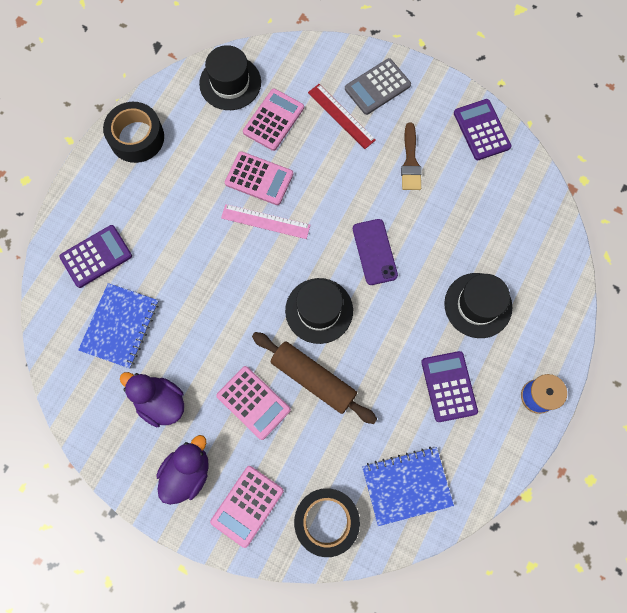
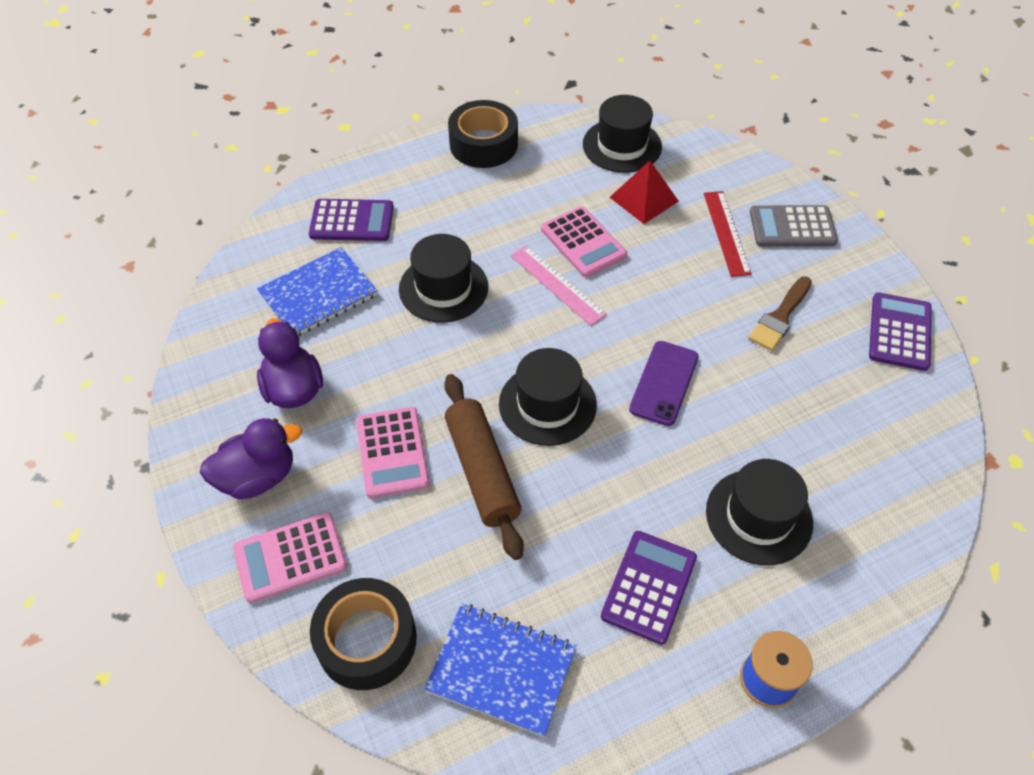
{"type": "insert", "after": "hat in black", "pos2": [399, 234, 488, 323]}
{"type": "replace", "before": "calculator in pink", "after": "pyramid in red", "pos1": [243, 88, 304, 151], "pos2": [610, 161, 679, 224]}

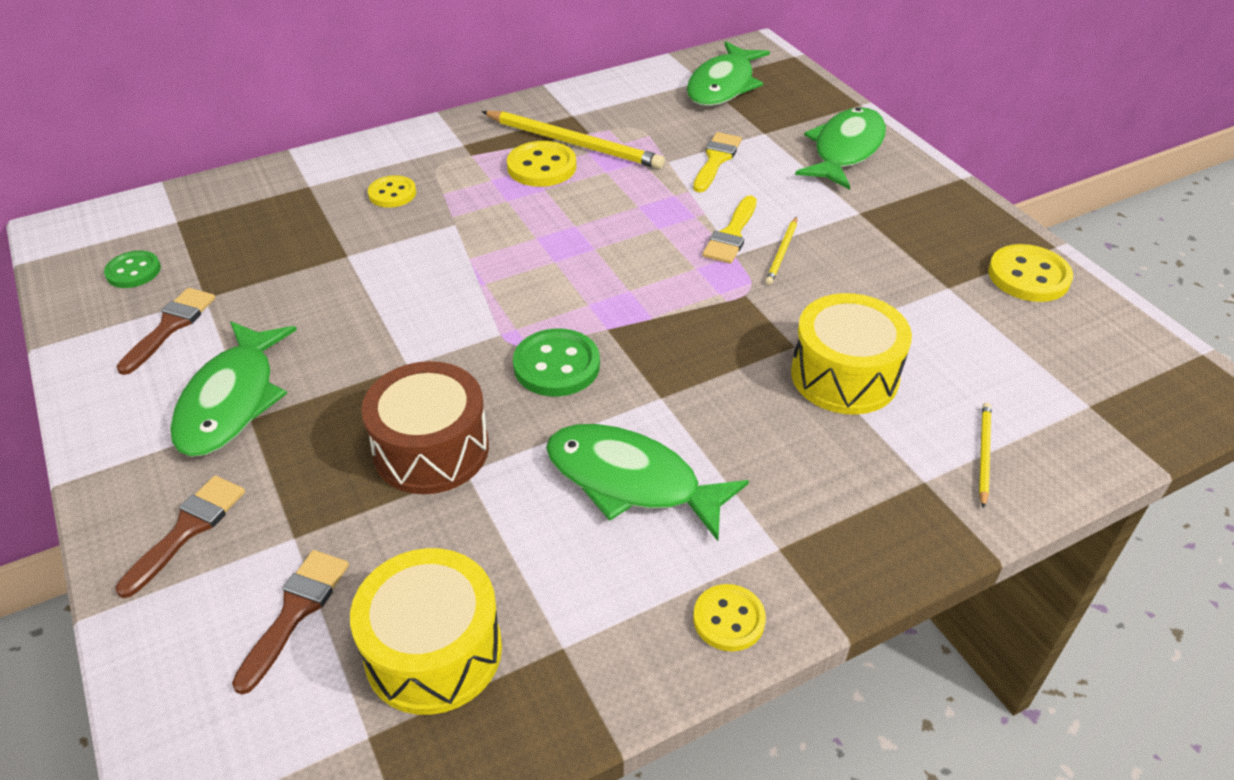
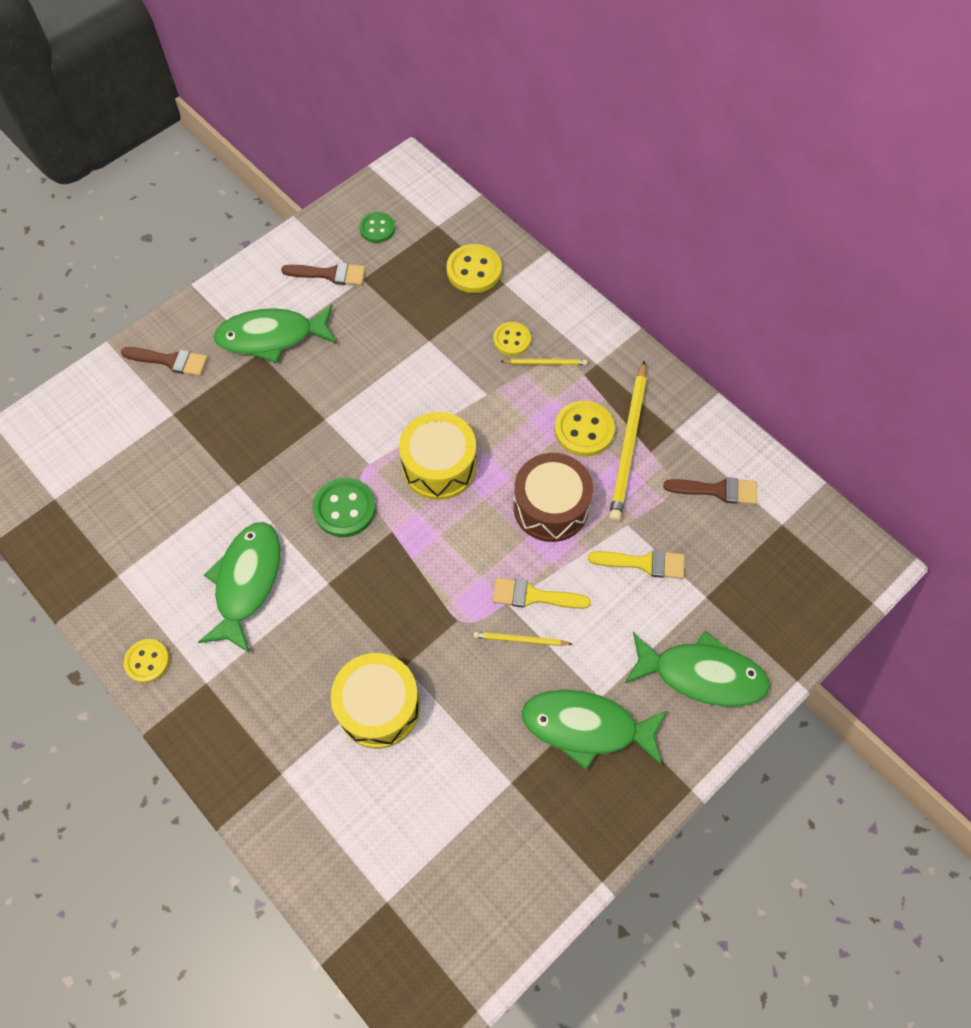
{"type": "move", "before": "drum in yellow", "pos1": [350, 548, 502, 715], "pos2": [399, 412, 477, 500]}
{"type": "move", "before": "button in yellow", "pos1": [988, 244, 1073, 302], "pos2": [446, 244, 502, 293]}
{"type": "move", "before": "pencil in yellow", "pos1": [979, 403, 991, 508], "pos2": [500, 359, 587, 365]}
{"type": "move", "before": "drum in brown", "pos1": [361, 361, 489, 494], "pos2": [513, 453, 593, 542]}
{"type": "move", "before": "fish in green", "pos1": [687, 41, 770, 106], "pos2": [521, 689, 668, 770]}
{"type": "move", "before": "brush in brown", "pos1": [232, 550, 349, 695], "pos2": [663, 477, 757, 505]}

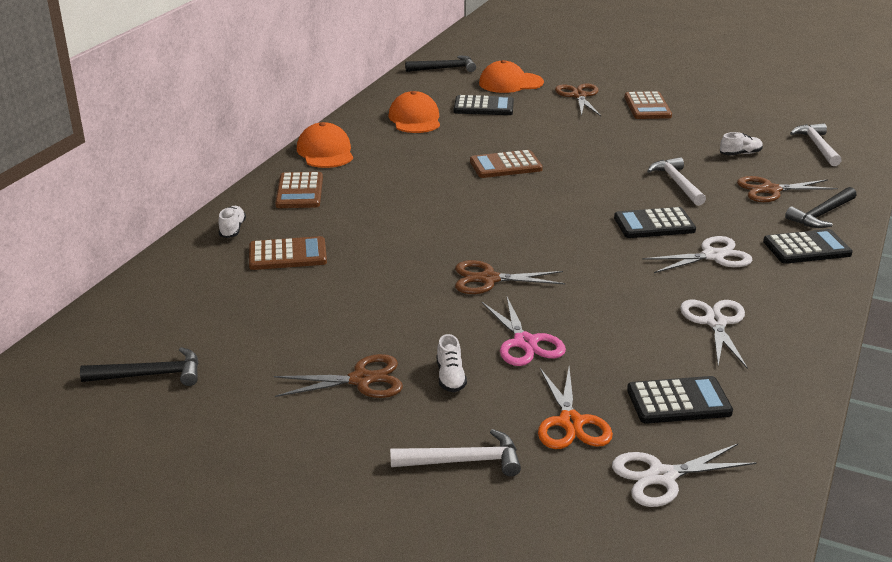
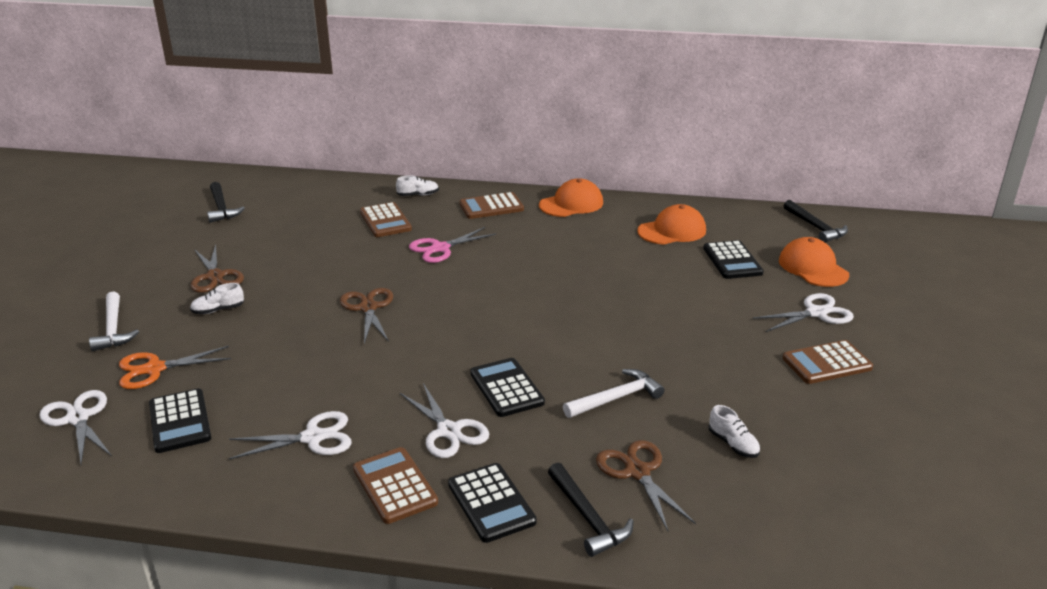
{"type": "move", "before": "calculator in brown", "pos1": [470, 150, 543, 178], "pos2": [353, 447, 438, 524]}
{"type": "move", "before": "scissors in pink", "pos1": [482, 297, 566, 366], "pos2": [409, 227, 496, 263]}
{"type": "rotate", "before": "hammer in black", "pos1": [785, 187, 856, 228], "pos2": [548, 463, 633, 557], "turn": -150}
{"type": "recolor", "before": "scissors in brown", "after": "scissors in white", "pos1": [555, 84, 601, 116], "pos2": [752, 293, 854, 332]}
{"type": "delete", "before": "hammer in white", "pos1": [790, 123, 842, 166]}

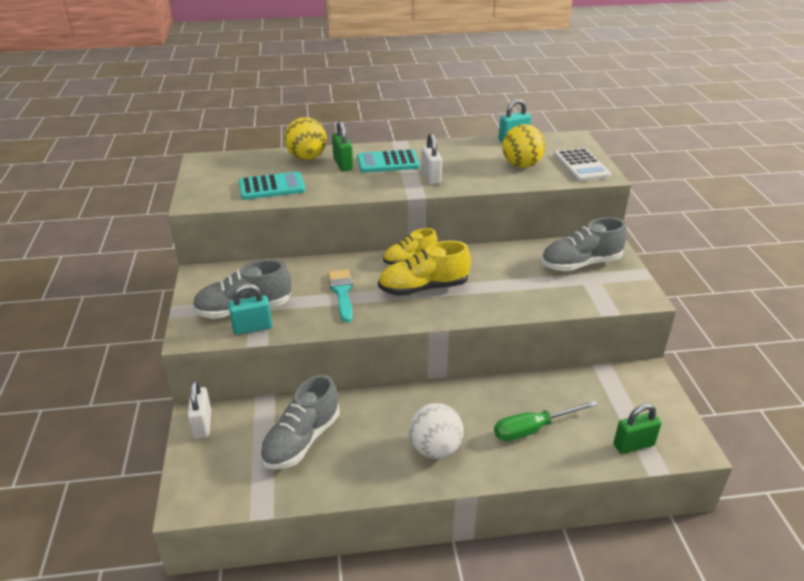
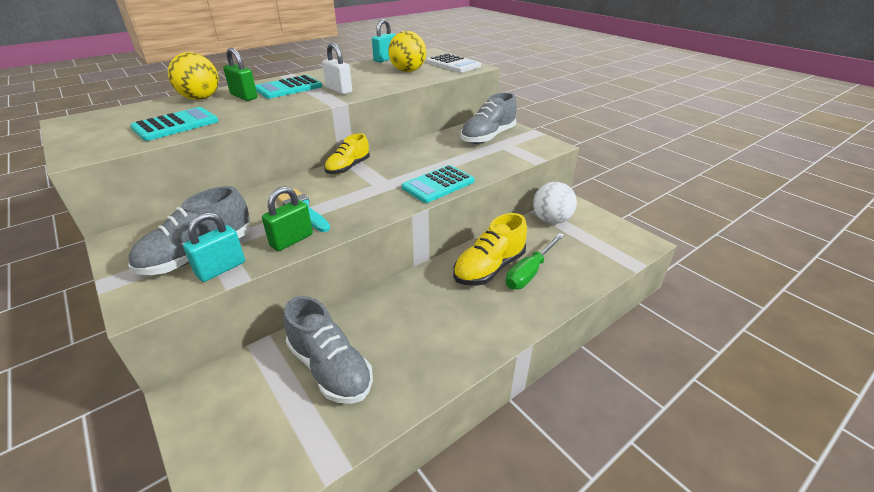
{"type": "move", "before": "padlock in green", "pos1": [613, 404, 662, 454], "pos2": [262, 186, 313, 251]}
{"type": "rotate", "before": "shoe in grey", "pos1": [260, 375, 339, 469], "pos2": [283, 296, 373, 404], "turn": -45}
{"type": "insert", "after": "calculator in turquoise", "pos2": [402, 165, 475, 203]}
{"type": "move", "before": "shoe in yellow", "pos1": [378, 241, 471, 296], "pos2": [453, 213, 527, 286]}
{"type": "move", "before": "ball in white", "pos1": [409, 403, 464, 459], "pos2": [533, 182, 577, 224]}
{"type": "delete", "before": "padlock in white", "pos1": [187, 381, 211, 439]}

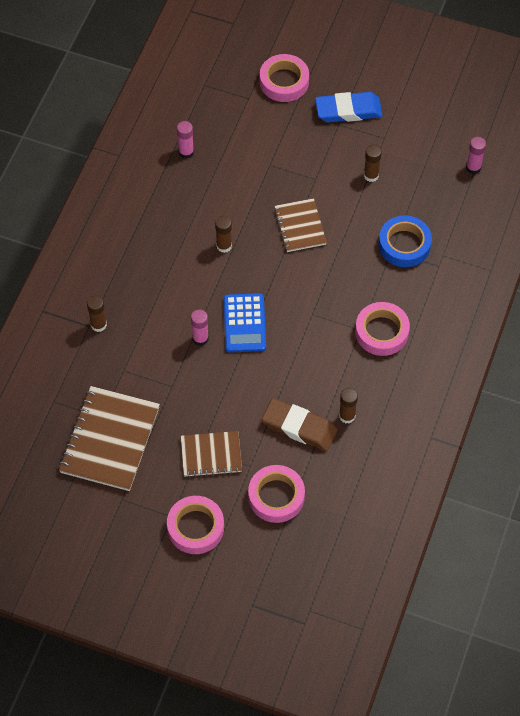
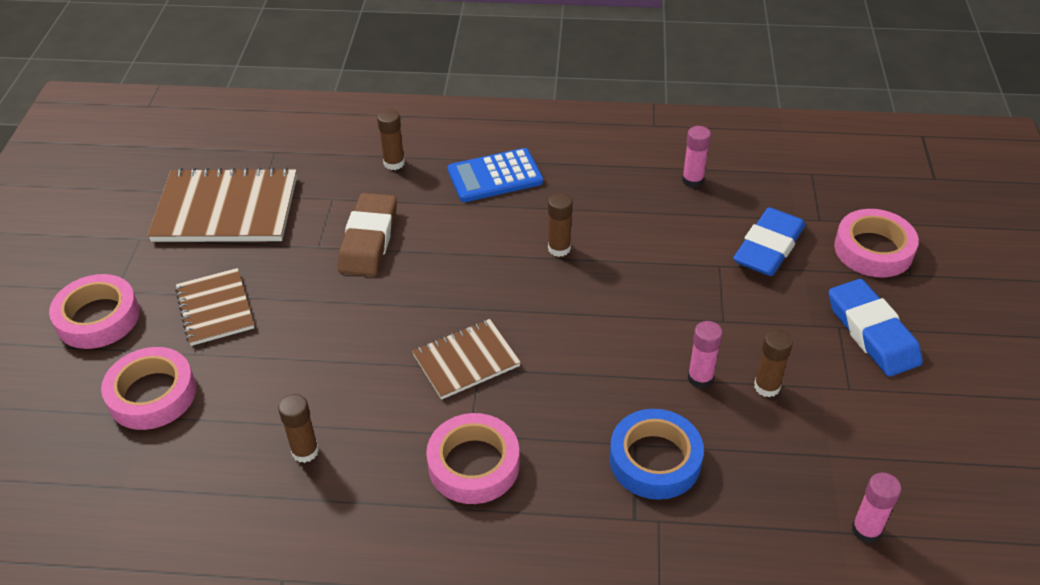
{"type": "move", "before": "eraser in brown", "pos1": [262, 398, 338, 451], "pos2": [338, 193, 397, 276]}
{"type": "move", "before": "notebook in brown", "pos1": [274, 198, 327, 252], "pos2": [412, 319, 521, 400]}
{"type": "move", "before": "calculator in blue", "pos1": [224, 293, 266, 352], "pos2": [448, 148, 543, 202]}
{"type": "move", "before": "glue stick in pink", "pos1": [191, 309, 209, 346], "pos2": [688, 321, 723, 388]}
{"type": "insert", "after": "eraser in blue", "pos2": [733, 207, 806, 276]}

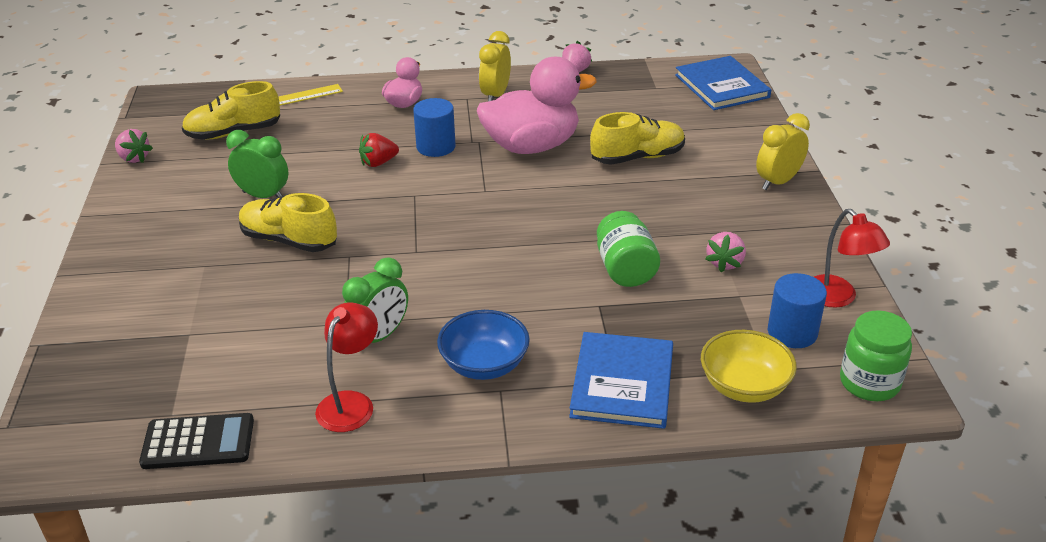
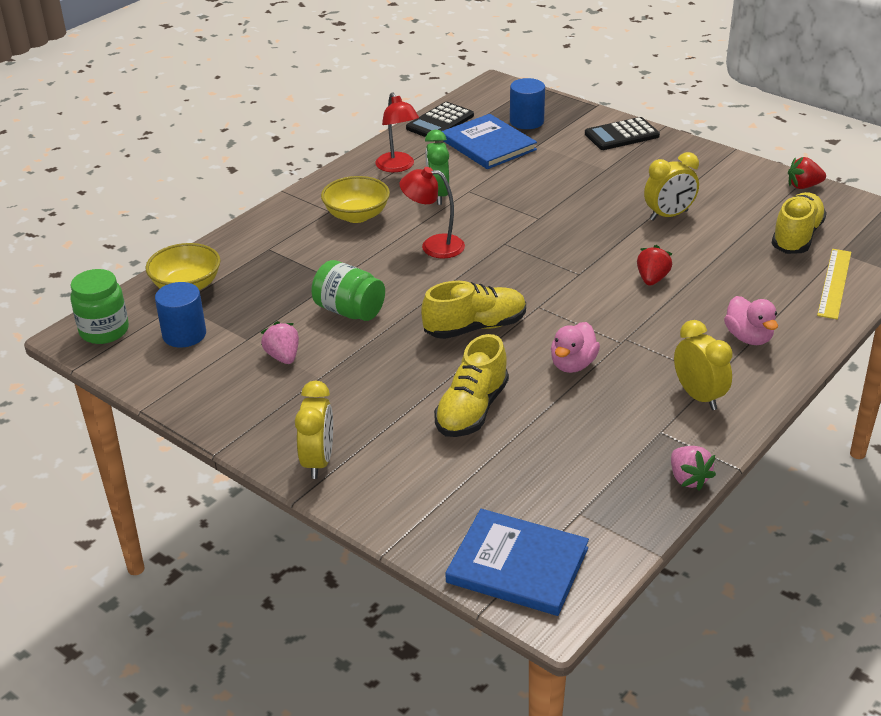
{"type": "recolor", "before": "bowl in blue", "after": "bowl in yellow", "pos1": [437, 310, 530, 380], "pos2": [321, 176, 390, 223]}
{"type": "move", "before": "lamp in red", "pos1": [814, 209, 890, 308], "pos2": [400, 167, 465, 259]}
{"type": "move", "before": "shoe in yellow", "pos1": [239, 193, 337, 252], "pos2": [421, 281, 526, 339]}
{"type": "move", "before": "book in blue", "pos1": [569, 332, 673, 429], "pos2": [442, 114, 537, 169]}
{"type": "move", "before": "cylinder in blue", "pos1": [413, 98, 456, 157], "pos2": [510, 78, 545, 129]}
{"type": "resize", "before": "duck in pink", "pos1": [477, 57, 597, 154], "pos2": [551, 322, 600, 373], "scale": 0.51}
{"type": "insert", "after": "calculator in black", "pos2": [585, 117, 660, 150]}
{"type": "recolor", "before": "clock in green", "after": "clock in yellow", "pos1": [226, 130, 288, 198], "pos2": [644, 152, 699, 221]}
{"type": "recolor", "before": "strawberry in pink", "after": "strawberry in red", "pos1": [115, 129, 153, 163], "pos2": [788, 157, 826, 189]}

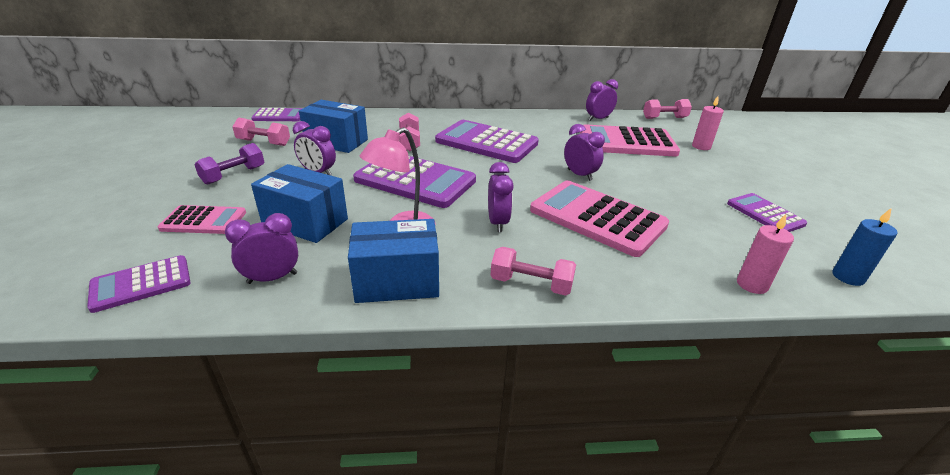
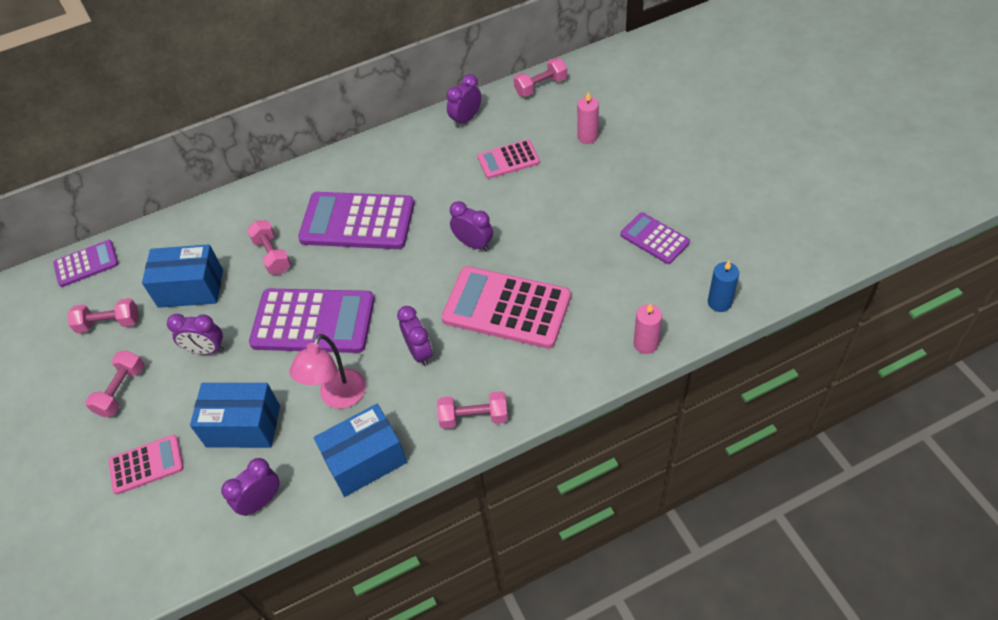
{"type": "recolor", "before": "dumbbell in purple", "after": "dumbbell in pink", "pos1": [194, 143, 264, 185], "pos2": [85, 350, 144, 417]}
{"type": "resize", "before": "calculator in pink", "pos1": [580, 124, 680, 157], "pos2": [477, 140, 540, 179], "scale": 0.55}
{"type": "delete", "before": "calculator in purple", "pos1": [87, 255, 191, 313]}

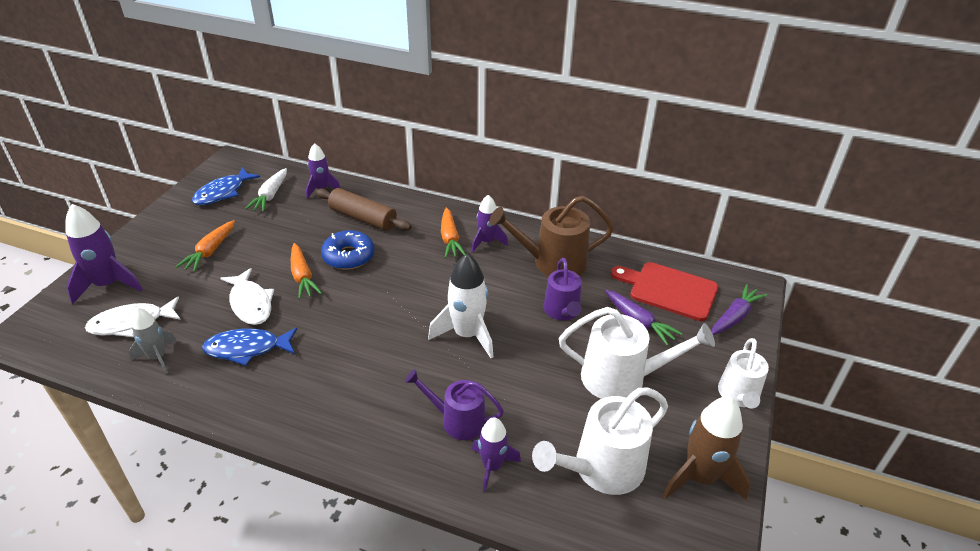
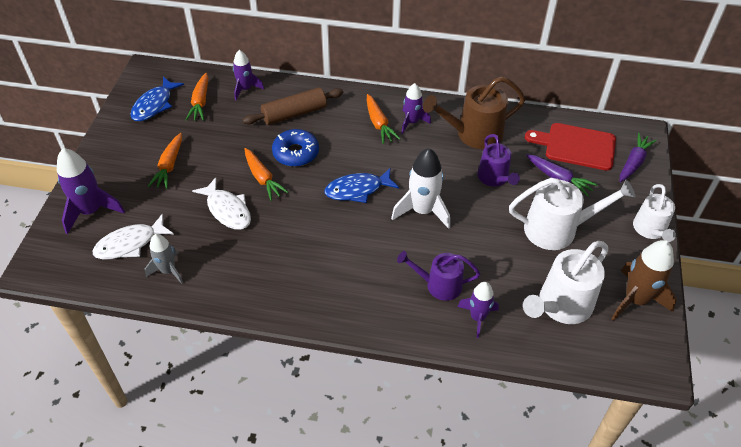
{"type": "recolor", "before": "carrot in white", "after": "carrot in orange", "pos1": [245, 168, 287, 212], "pos2": [185, 73, 208, 121]}
{"type": "rotate", "before": "rolling pin in brown", "pos1": [315, 188, 412, 231], "pos2": [243, 87, 343, 125], "turn": -45}
{"type": "move", "before": "fish in blue", "pos1": [202, 328, 297, 366], "pos2": [324, 168, 399, 203]}

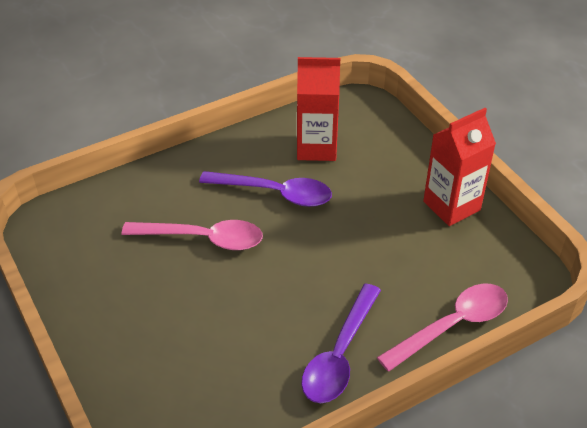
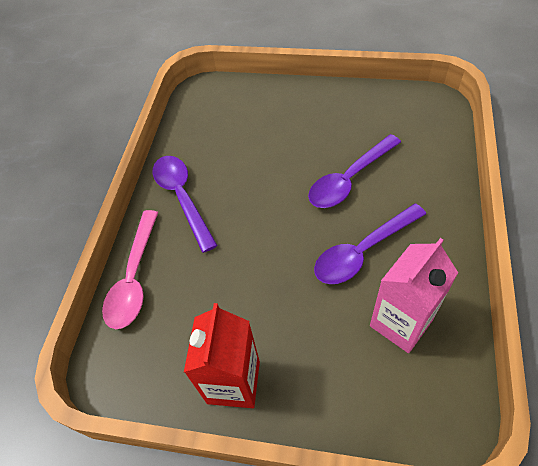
{"type": "recolor", "before": "spoon in pink", "after": "spoon in purple", "pos1": [122, 220, 263, 250], "pos2": [308, 134, 401, 208]}
{"type": "recolor", "before": "carton in red", "after": "carton in pink", "pos1": [297, 57, 340, 161], "pos2": [370, 238, 458, 353]}

